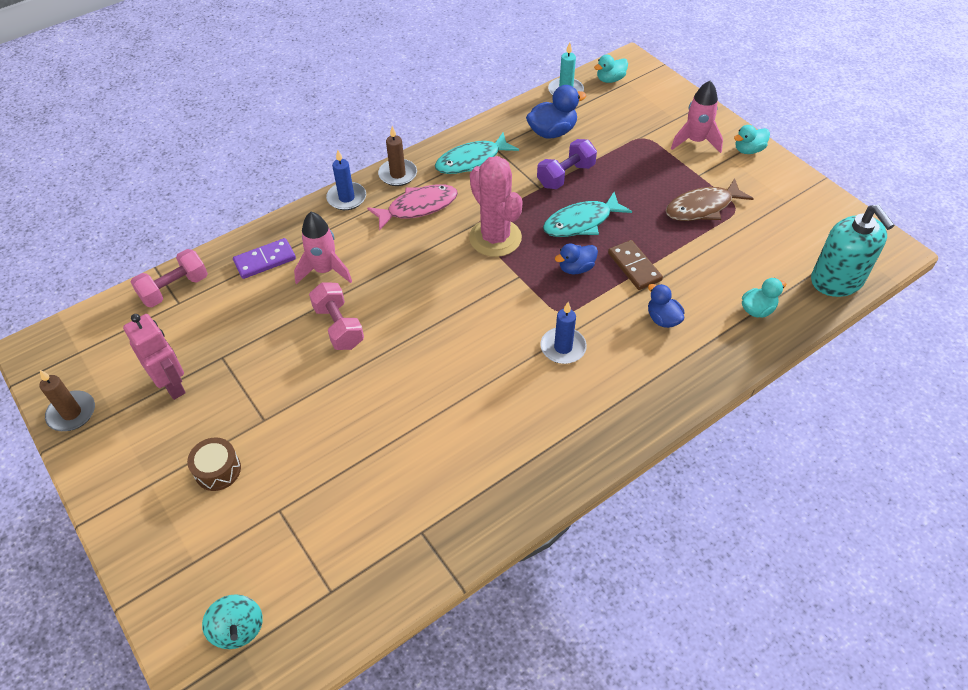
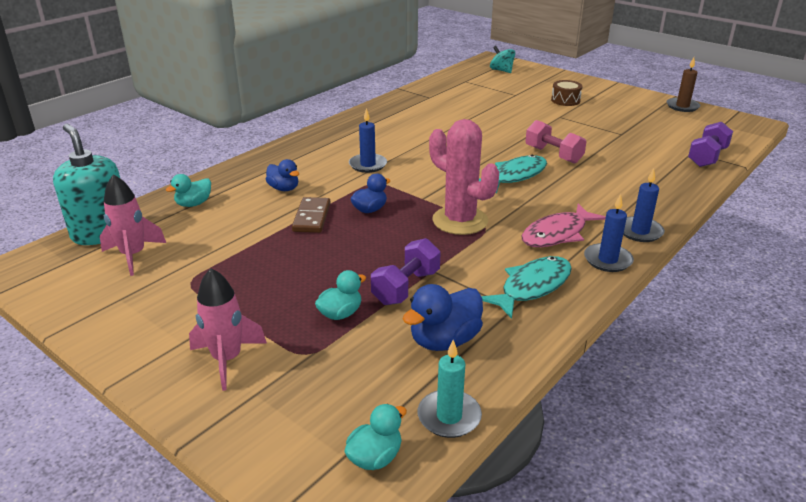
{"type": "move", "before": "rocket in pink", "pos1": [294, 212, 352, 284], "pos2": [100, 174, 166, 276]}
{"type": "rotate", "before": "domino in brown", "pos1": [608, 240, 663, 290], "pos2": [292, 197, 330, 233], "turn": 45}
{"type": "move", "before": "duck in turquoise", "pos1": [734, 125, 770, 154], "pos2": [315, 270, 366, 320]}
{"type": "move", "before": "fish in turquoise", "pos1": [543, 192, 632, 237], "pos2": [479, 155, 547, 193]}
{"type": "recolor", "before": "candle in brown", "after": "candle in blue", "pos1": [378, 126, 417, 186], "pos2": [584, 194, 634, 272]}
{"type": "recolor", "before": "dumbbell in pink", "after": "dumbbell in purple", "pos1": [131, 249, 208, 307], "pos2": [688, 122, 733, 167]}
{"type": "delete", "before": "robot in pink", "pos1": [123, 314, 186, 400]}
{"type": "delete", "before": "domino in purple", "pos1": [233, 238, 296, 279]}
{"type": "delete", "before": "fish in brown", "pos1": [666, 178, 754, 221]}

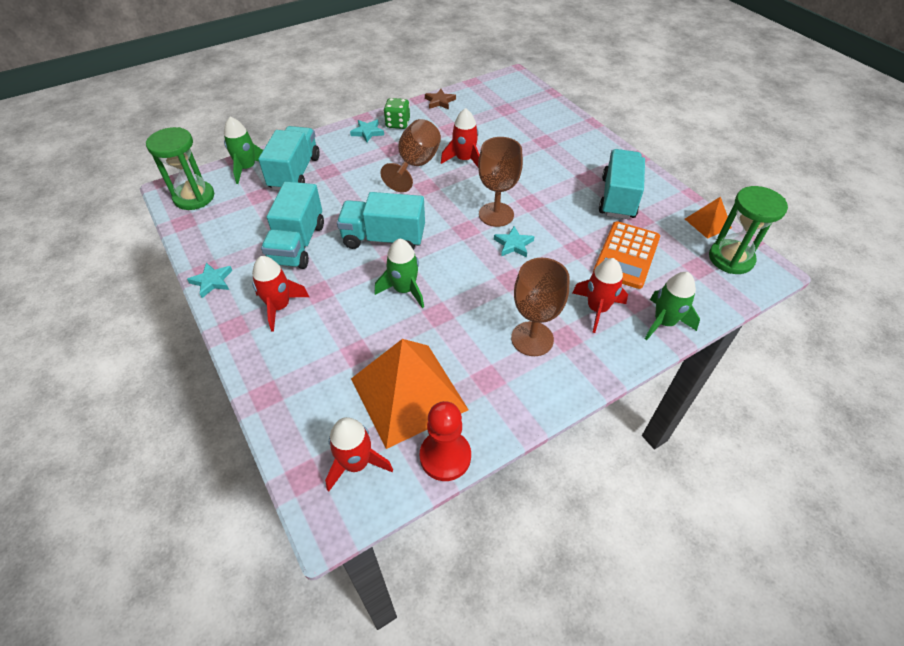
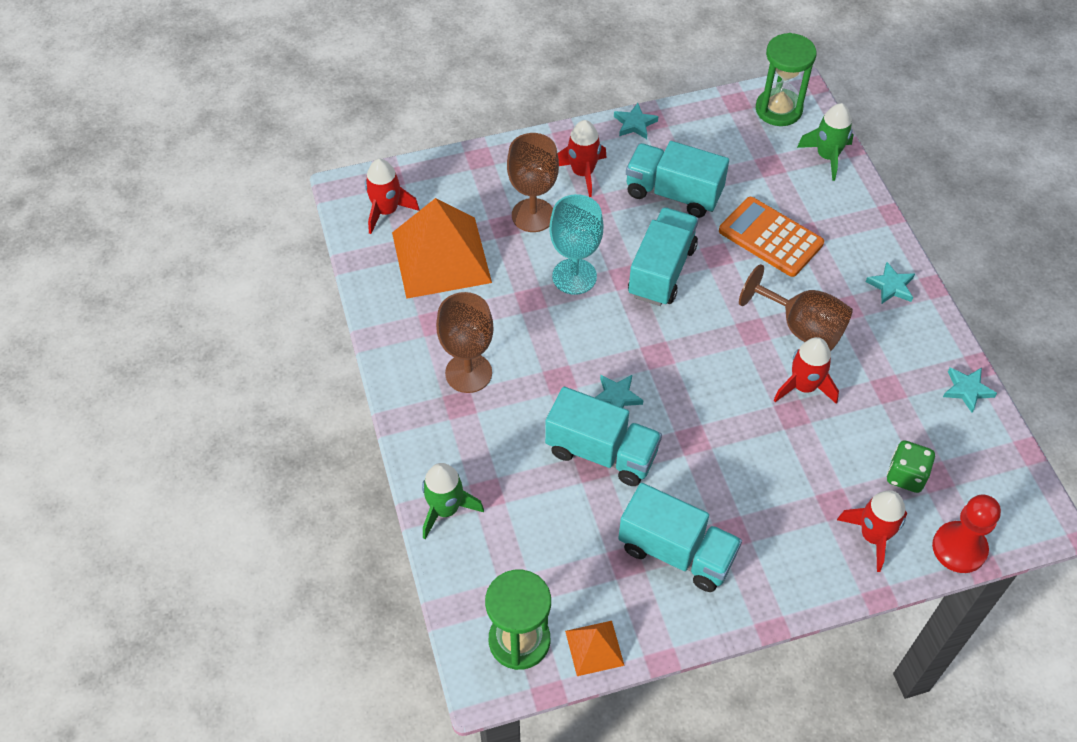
{"type": "move", "before": "goblet in brown", "pos1": [478, 137, 523, 227], "pos2": [507, 133, 559, 232]}
{"type": "move", "before": "truck in turquoise", "pos1": [258, 126, 320, 191], "pos2": [545, 387, 662, 486]}
{"type": "replace", "before": "rocket in green", "after": "goblet in turquoise", "pos1": [375, 239, 424, 308], "pos2": [549, 194, 604, 295]}
{"type": "move", "before": "calculator in orange", "pos1": [593, 221, 660, 289], "pos2": [719, 197, 824, 277]}
{"type": "move", "before": "rocket in red", "pos1": [572, 258, 628, 333], "pos2": [837, 490, 907, 572]}
{"type": "move", "before": "dice in green", "pos1": [384, 98, 410, 129], "pos2": [887, 440, 935, 493]}
{"type": "move", "before": "pawn in red", "pos1": [420, 401, 471, 481], "pos2": [932, 494, 1001, 573]}
{"type": "recolor", "before": "star in brown", "after": "star in turquoise", "pos1": [425, 89, 456, 109], "pos2": [943, 367, 997, 413]}

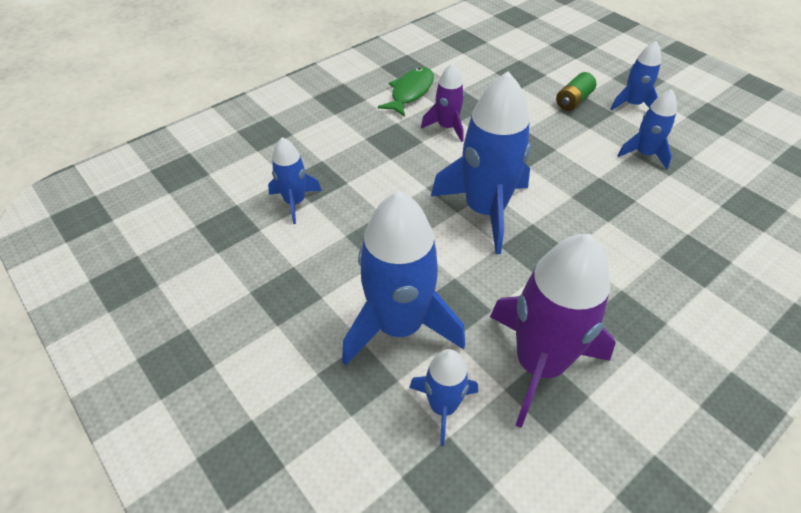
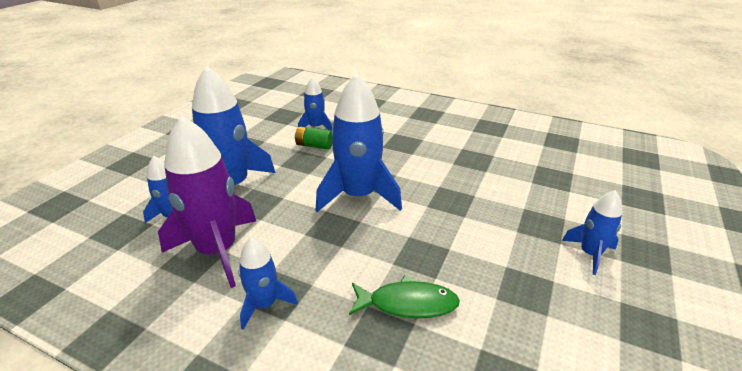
{"type": "move", "before": "rocket in blue", "pos1": [617, 89, 677, 169], "pos2": [238, 238, 298, 330]}
{"type": "move", "before": "battery in green", "pos1": [556, 72, 596, 111], "pos2": [295, 126, 332, 149]}
{"type": "move", "before": "fish in green", "pos1": [378, 67, 434, 117], "pos2": [349, 275, 460, 318]}
{"type": "delete", "before": "rocket in purple", "pos1": [421, 63, 465, 142]}

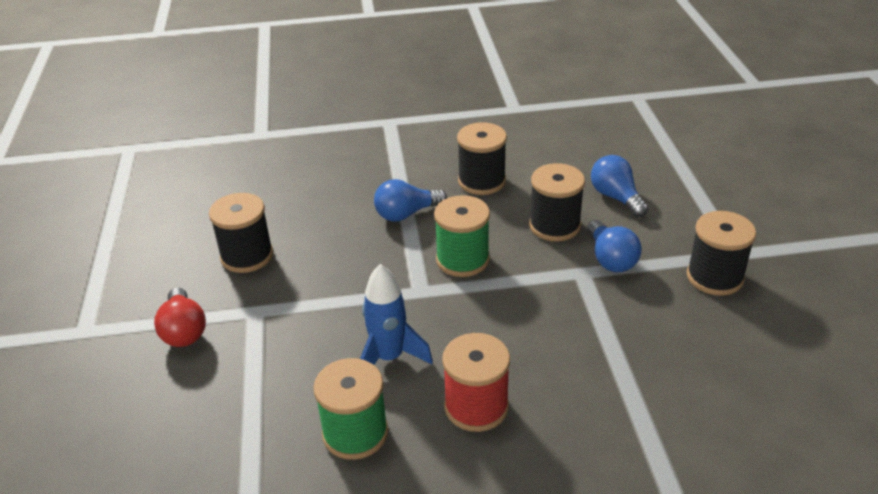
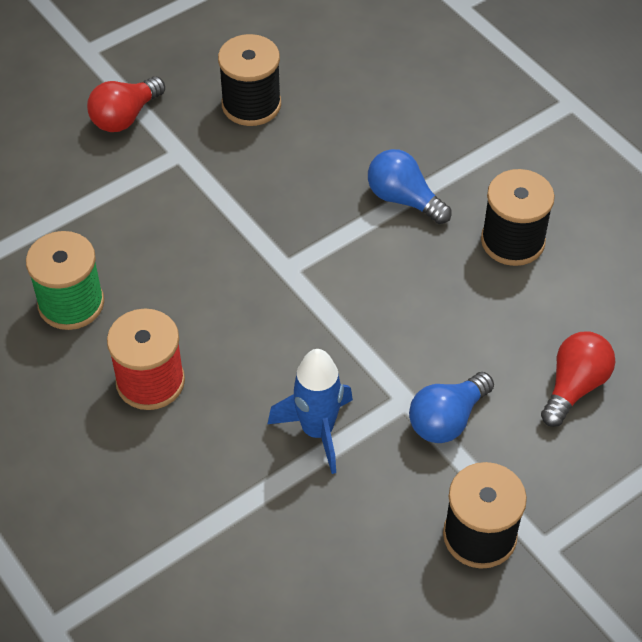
{"type": "move", "before": "rocket in blue", "pos1": [360, 264, 433, 365], "pos2": [268, 349, 353, 474]}
{"type": "recolor", "before": "light bulb in blue", "after": "light bulb in red", "pos1": [591, 155, 649, 217], "pos2": [541, 331, 615, 427]}
{"type": "delete", "before": "spool in green", "pos1": [434, 195, 490, 277]}
{"type": "delete", "before": "spool in black", "pos1": [529, 163, 585, 241]}

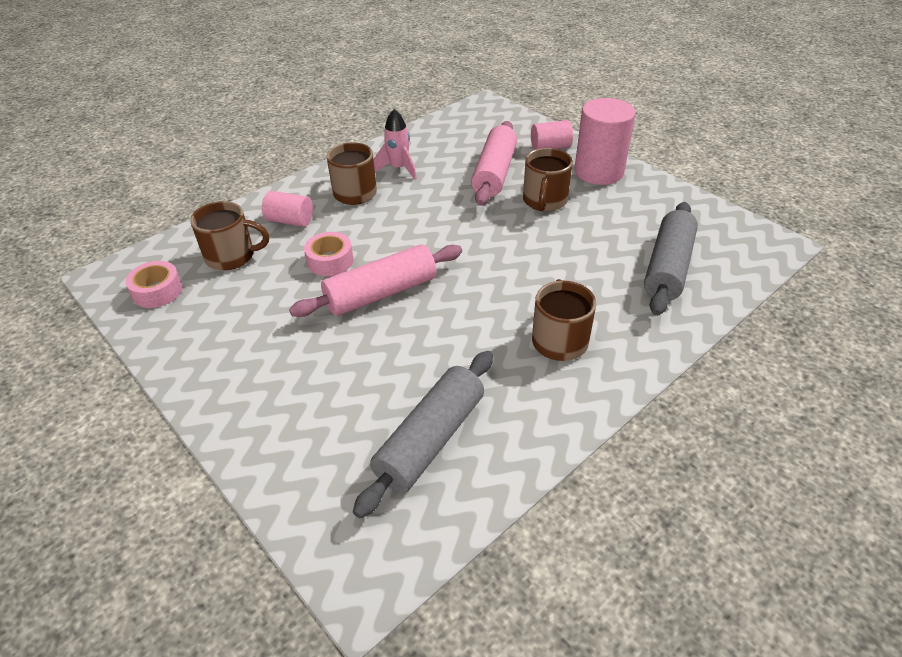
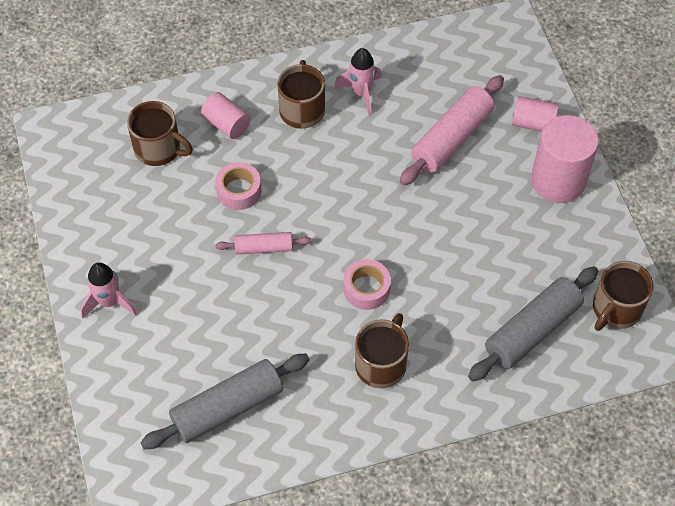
{"type": "insert", "after": "rocket in pink", "pos2": [80, 263, 137, 319]}
{"type": "resize", "before": "rolling pin in pink", "pos1": [289, 244, 462, 317], "pos2": [215, 232, 311, 254], "scale": 0.55}
{"type": "move", "before": "tape in pink", "pos1": [125, 261, 183, 308], "pos2": [343, 259, 391, 310]}
{"type": "move", "before": "mug in brown", "pos1": [523, 148, 573, 212], "pos2": [593, 261, 653, 331]}

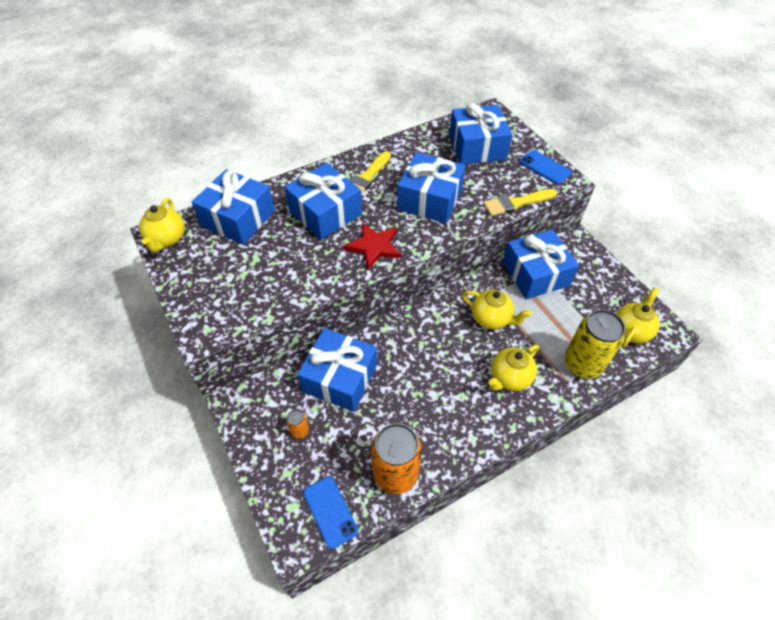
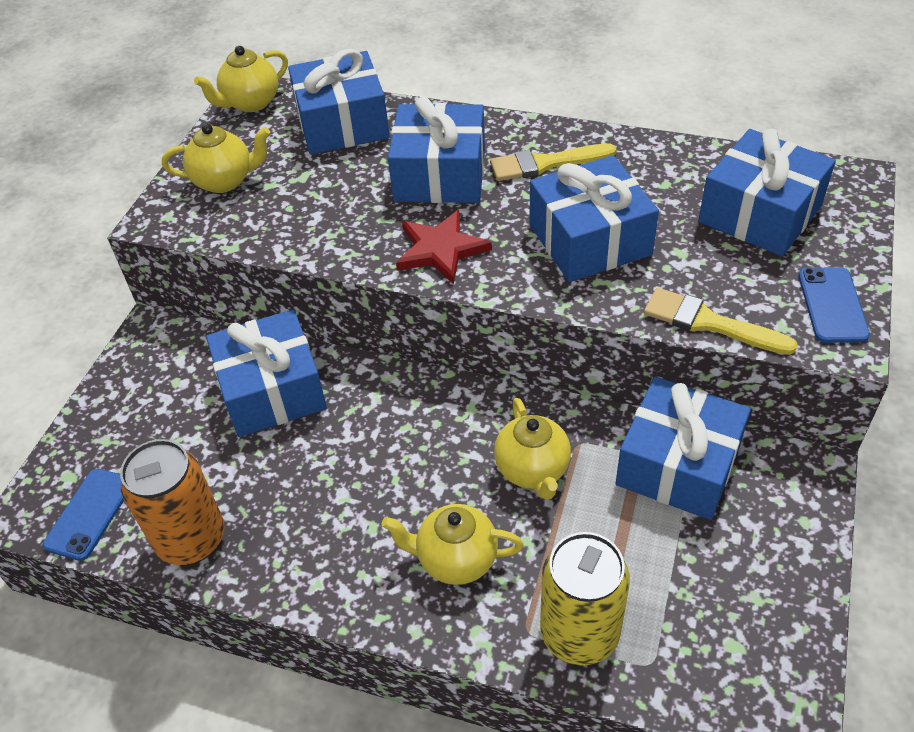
{"type": "move", "before": "teapot in yellow", "pos1": [616, 287, 660, 347], "pos2": [162, 124, 270, 193]}
{"type": "delete", "before": "can in orange", "pos1": [286, 409, 309, 439]}

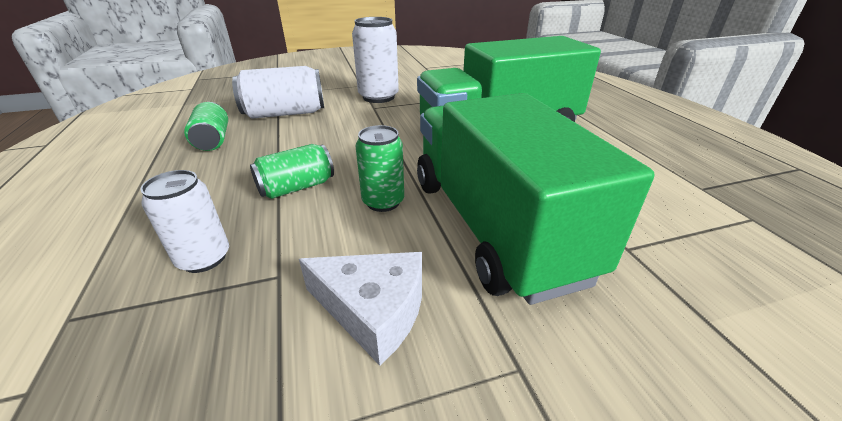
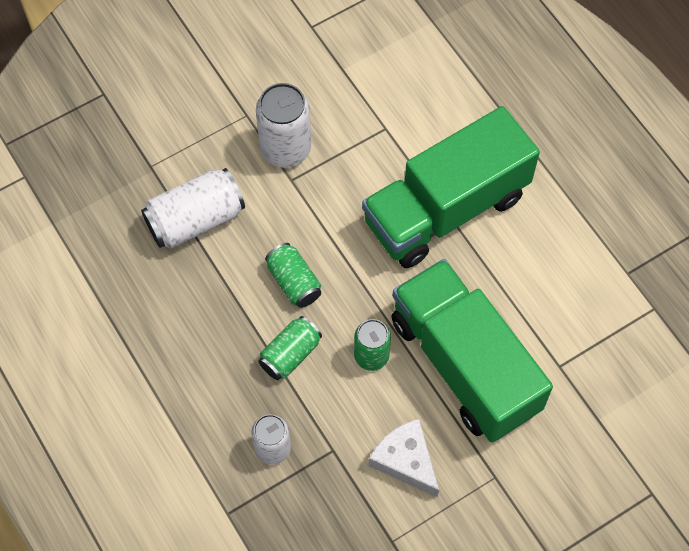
{"type": "move", "before": "can in green", "pos1": [184, 102, 228, 151], "pos2": [265, 243, 321, 308]}
{"type": "rotate", "before": "cheese in white", "pos1": [299, 252, 422, 366], "pos2": [369, 419, 439, 498], "turn": -135}

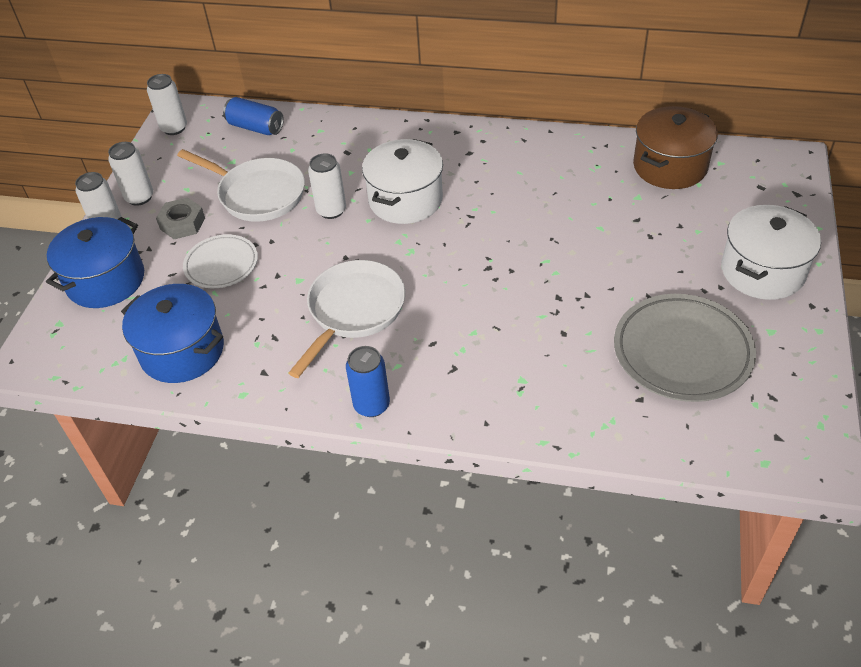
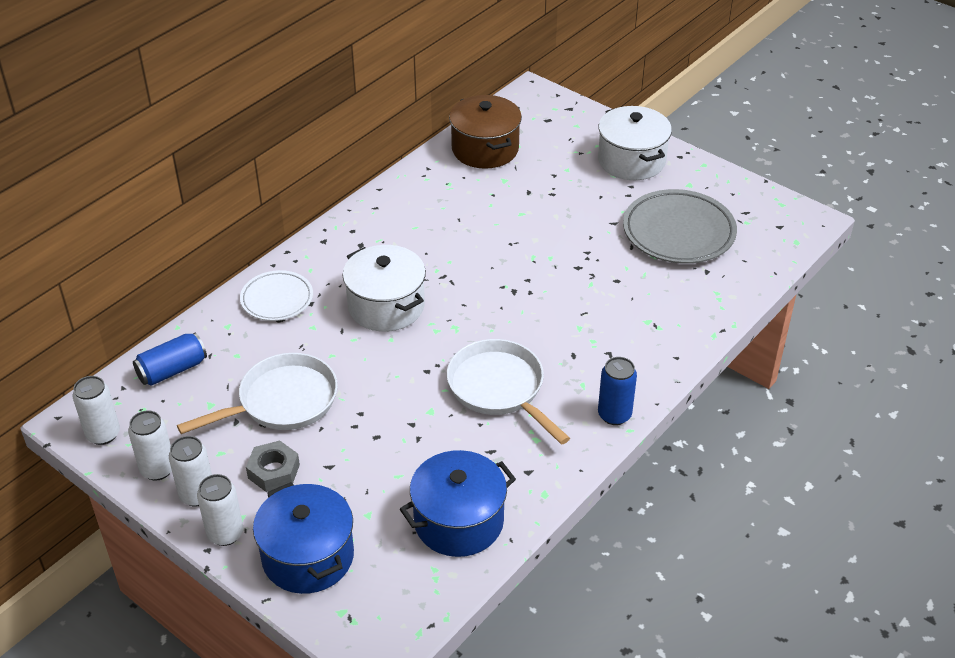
{"type": "move", "before": "can in white", "pos1": [308, 153, 346, 219], "pos2": [128, 410, 172, 481]}
{"type": "move", "before": "plate in white", "pos1": [183, 234, 258, 288], "pos2": [240, 270, 313, 321]}

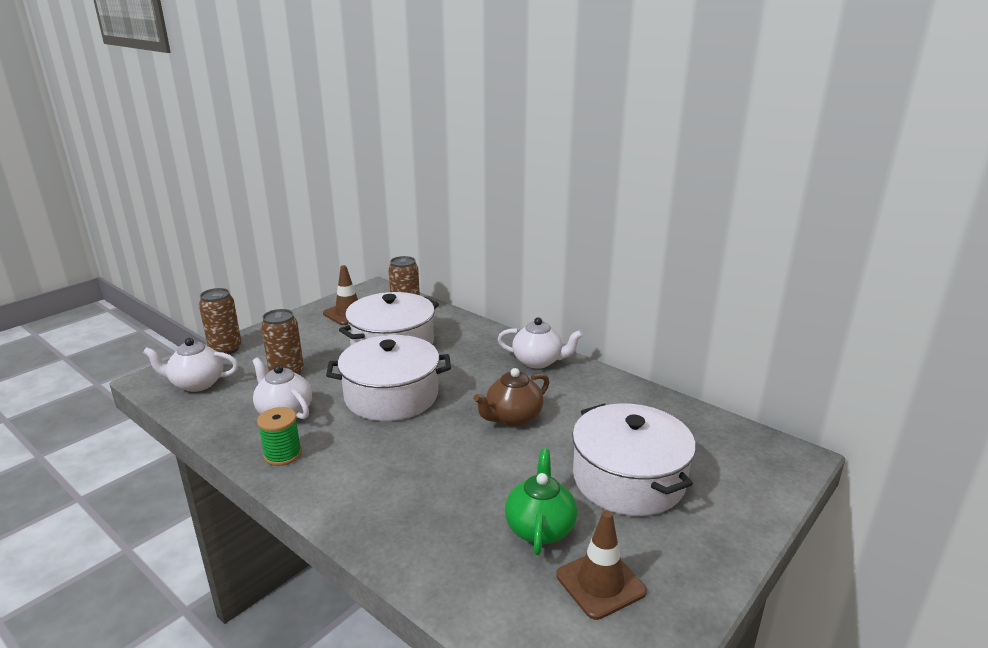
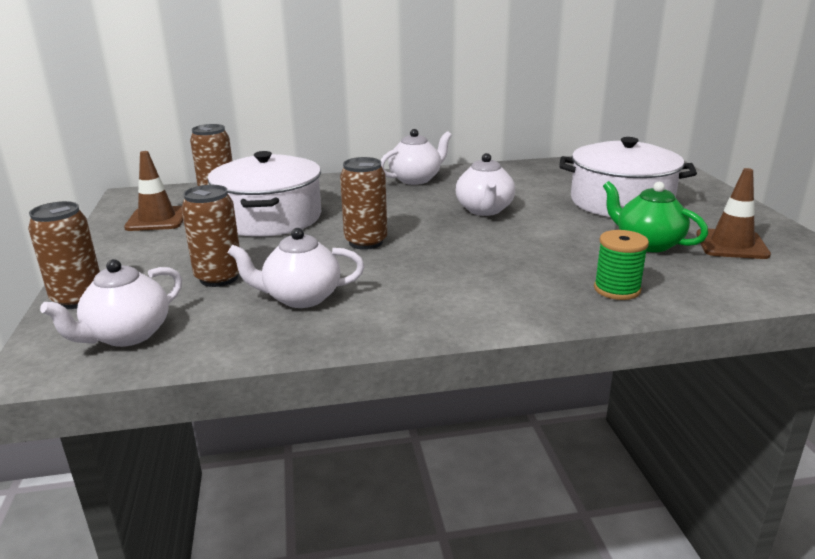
{"type": "replace", "before": "pot in white", "after": "can in brown", "pos1": [326, 335, 451, 421], "pos2": [340, 157, 387, 250]}
{"type": "recolor", "before": "teapot in brown", "after": "teapot in white", "pos1": [473, 368, 550, 426], "pos2": [456, 153, 515, 216]}
{"type": "move", "before": "spool in green", "pos1": [257, 407, 302, 466], "pos2": [594, 230, 649, 300]}

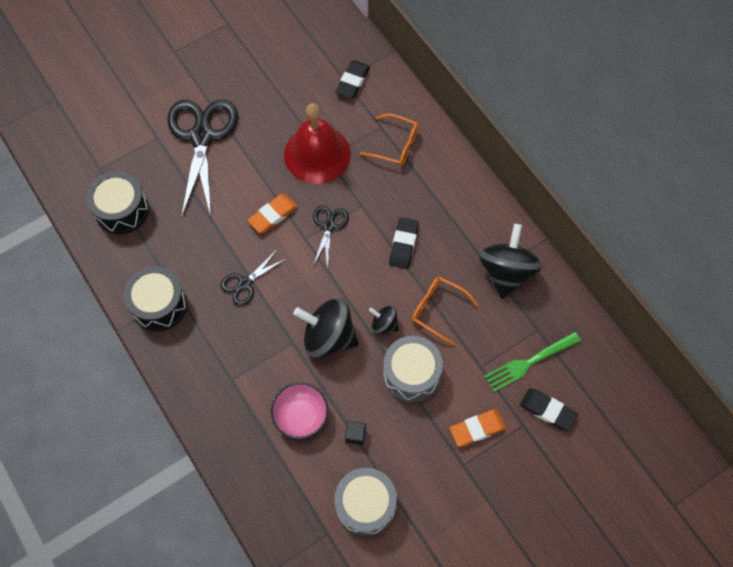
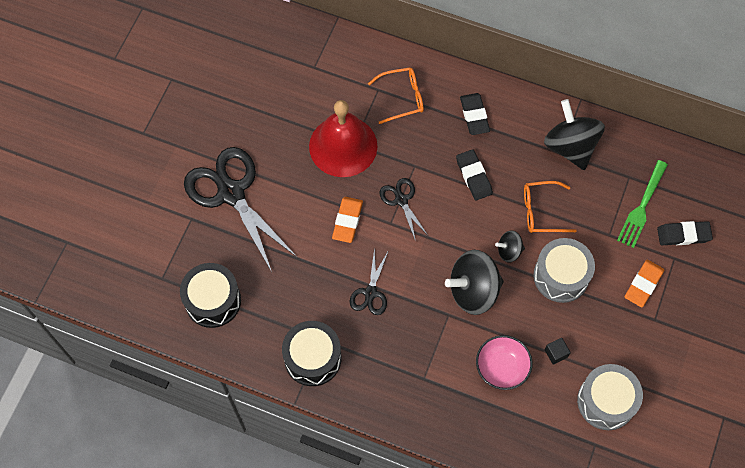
{"type": "move", "before": "eraser in black", "pos1": [335, 60, 370, 98], "pos2": [460, 93, 490, 135]}

